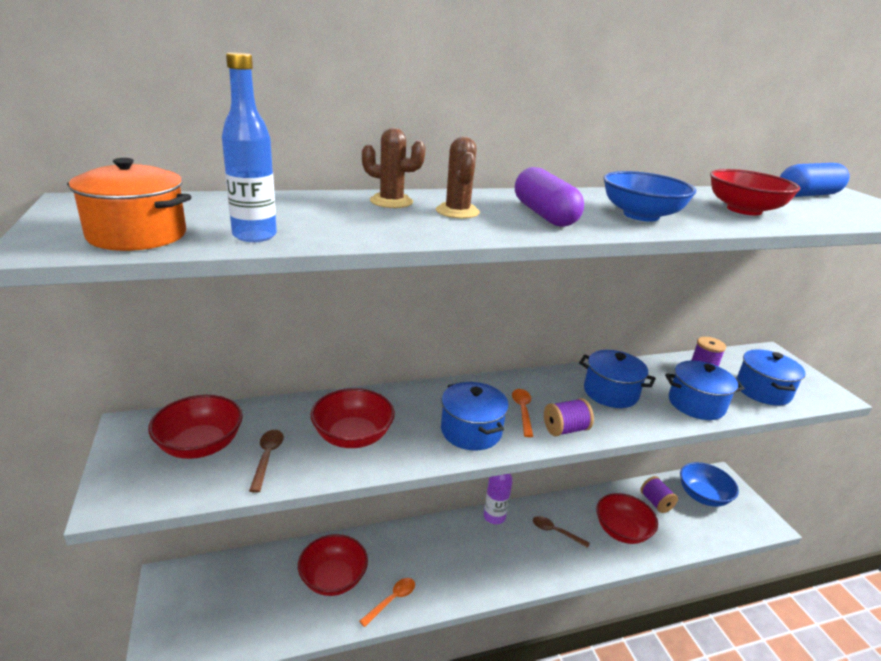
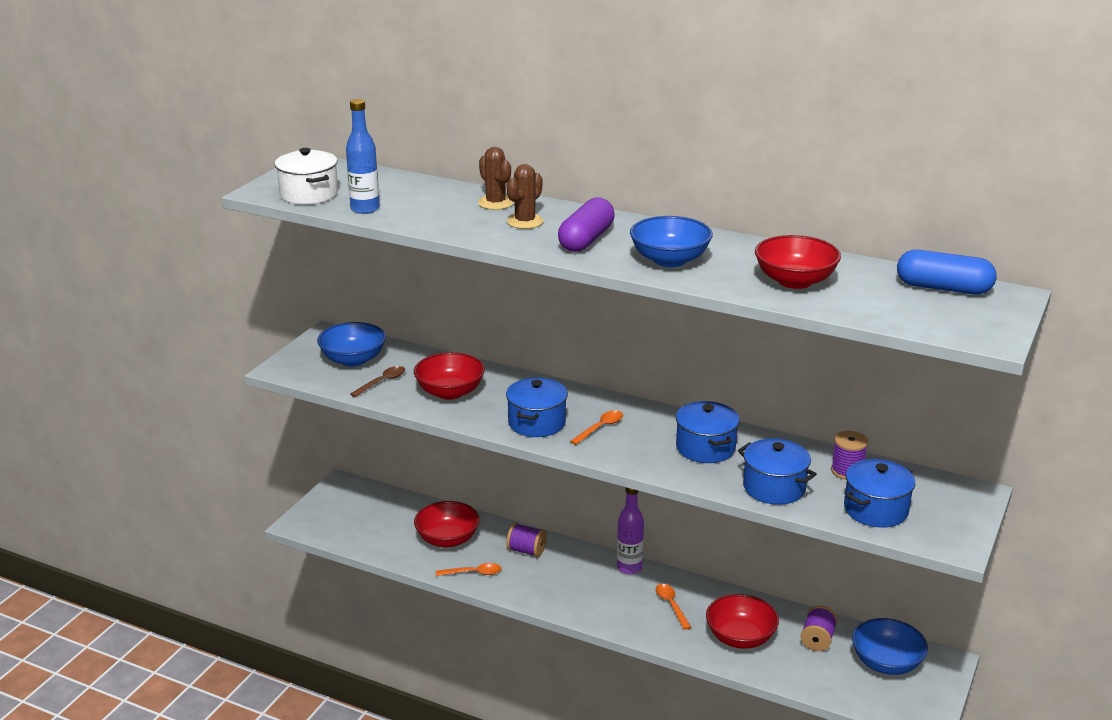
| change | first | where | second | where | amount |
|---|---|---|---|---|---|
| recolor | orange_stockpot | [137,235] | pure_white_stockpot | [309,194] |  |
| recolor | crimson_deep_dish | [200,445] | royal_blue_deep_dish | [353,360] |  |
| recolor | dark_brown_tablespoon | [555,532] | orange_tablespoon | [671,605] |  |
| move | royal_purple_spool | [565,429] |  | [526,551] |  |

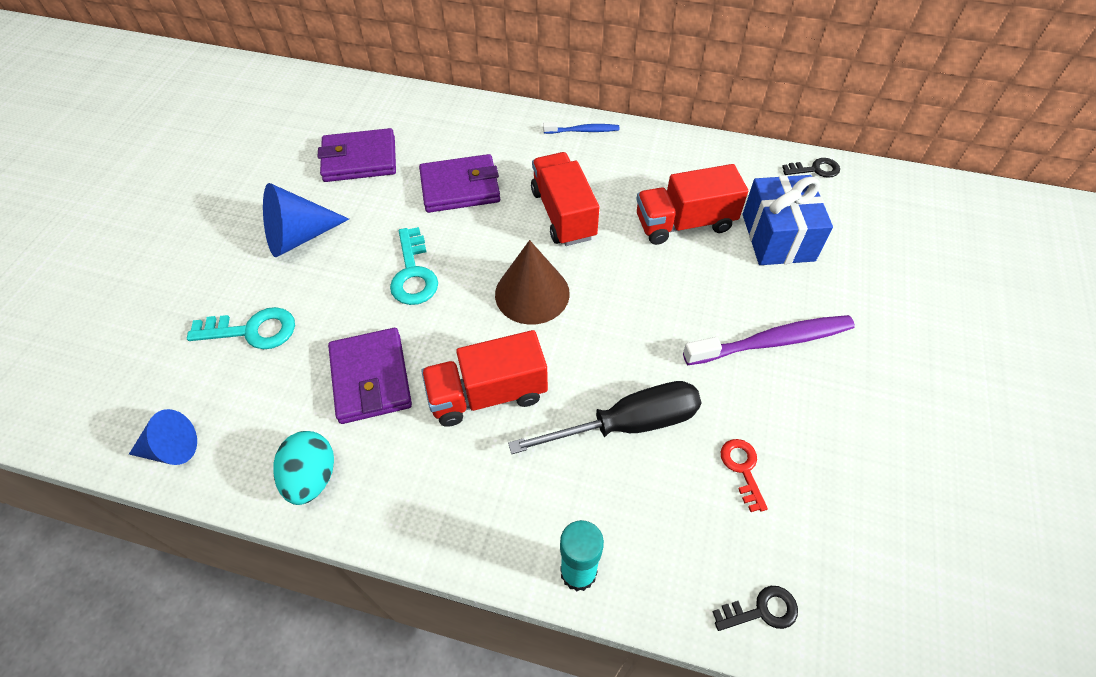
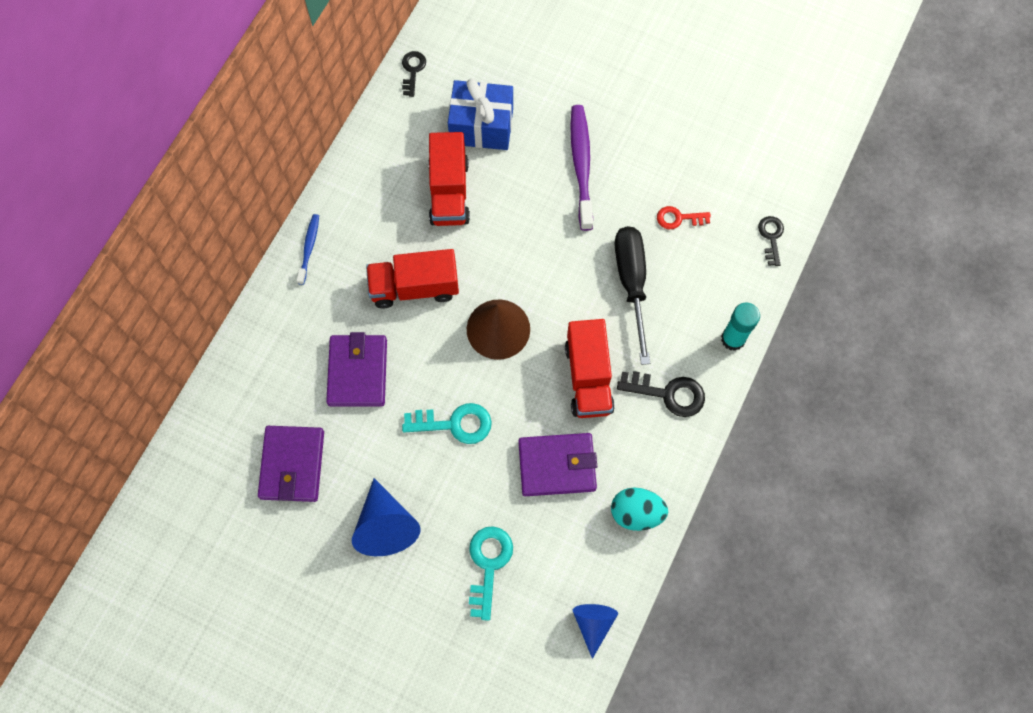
| change | first | where | second | where | amount |
|---|---|---|---|---|---|
| insert |  |  | black_key | [668,394] |  |

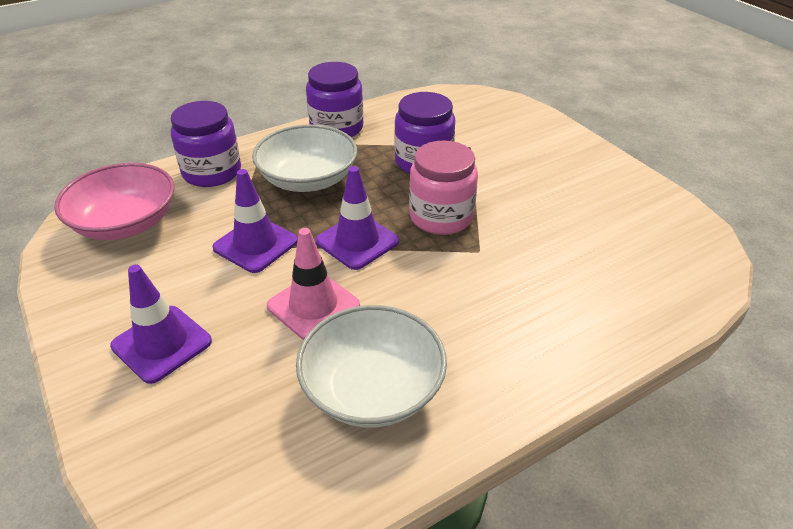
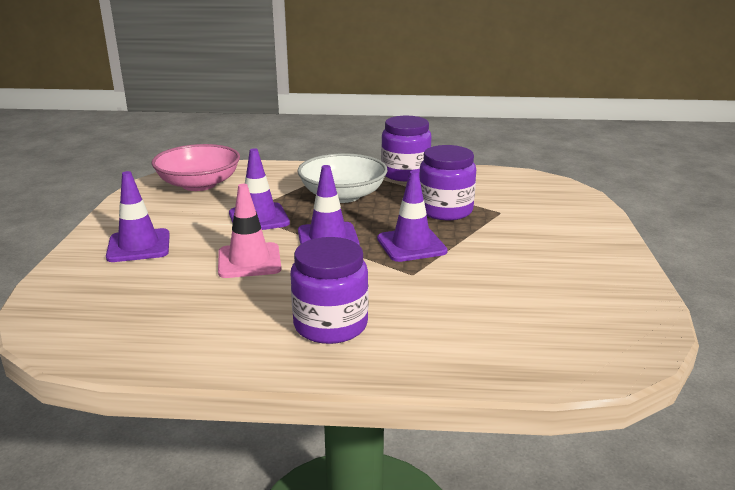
| change | first | where | second | where | amount |
|---|---|---|---|---|---|
| move | royal_purple_jam_jar | [212,172] |  | [330,325] |  |
| delete | pure_white_deep_dish | [372,388] |  |  |  |
| replace | rose-pink_jam_jar | [441,217] | royal_purple_road_cone | [411,245] |  |

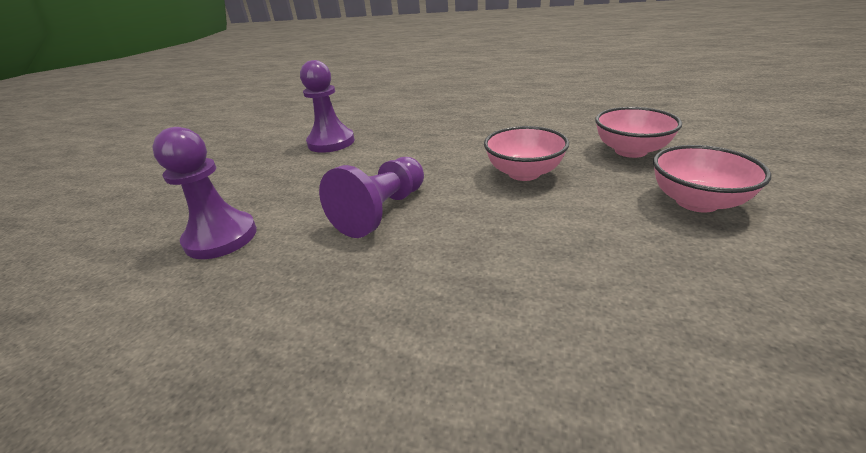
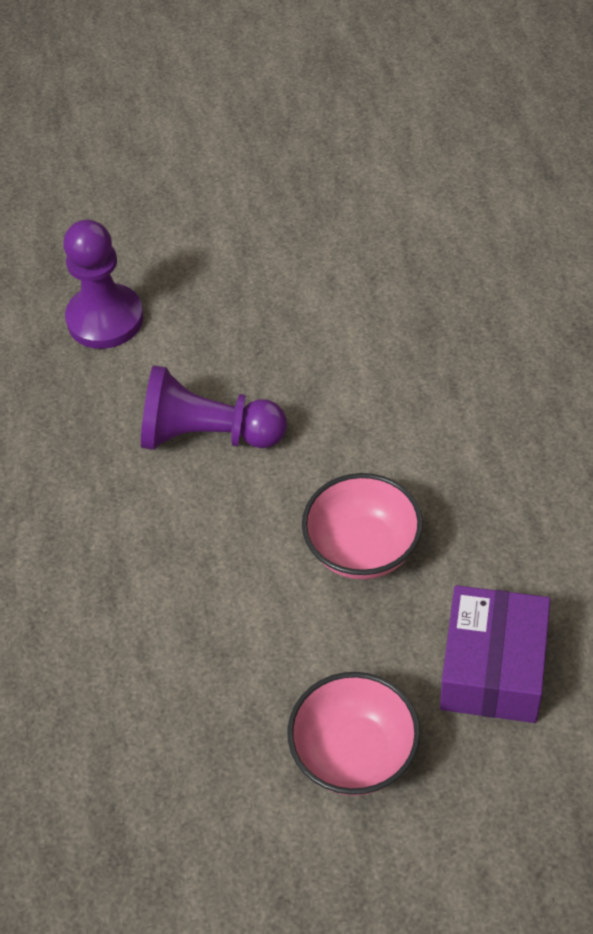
| change | first | where | second | where | amount |
|---|---|---|---|---|---|
| delete | royal_purple_chess_pawn | [331,142] |  |  |  |
| replace | rose-pink_deep_dish | [630,151] | royal_purple_package | [493,668] |  |

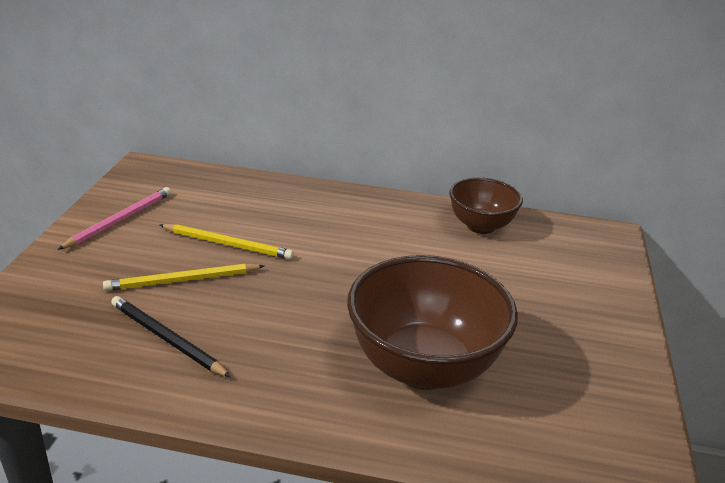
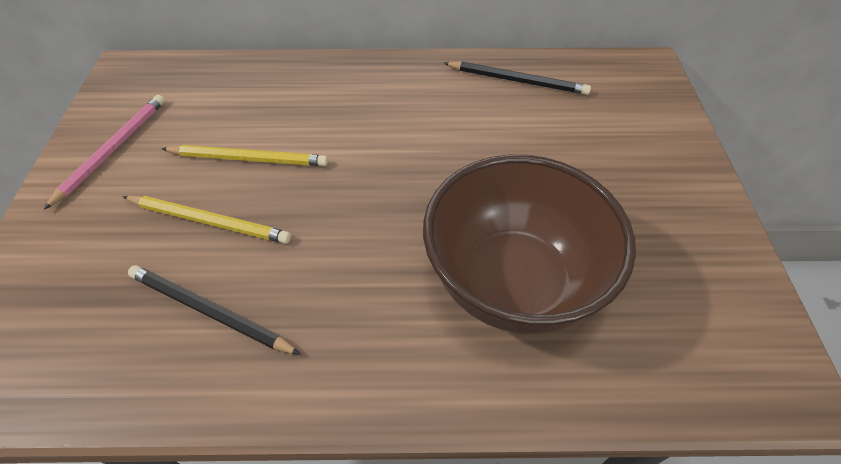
| change | first | where | second | where | amount |
|---|---|---|---|---|---|
| rotate | yellow_pencil | [183,280] |  | [209,221] | 135 degrees counterclockwise |
| replace | dark_brown_deep_dish | [480,226] | black_pencil | [517,80] |  |

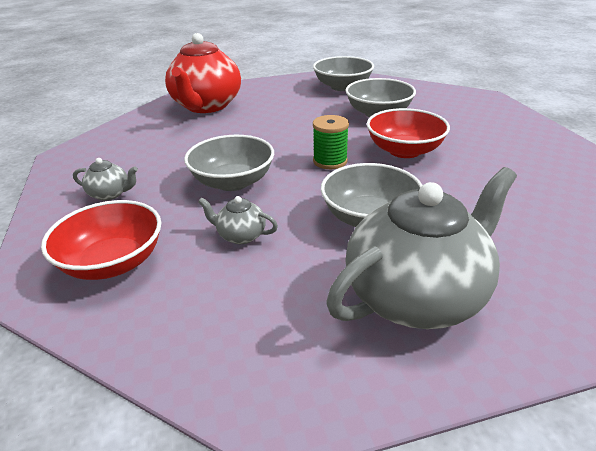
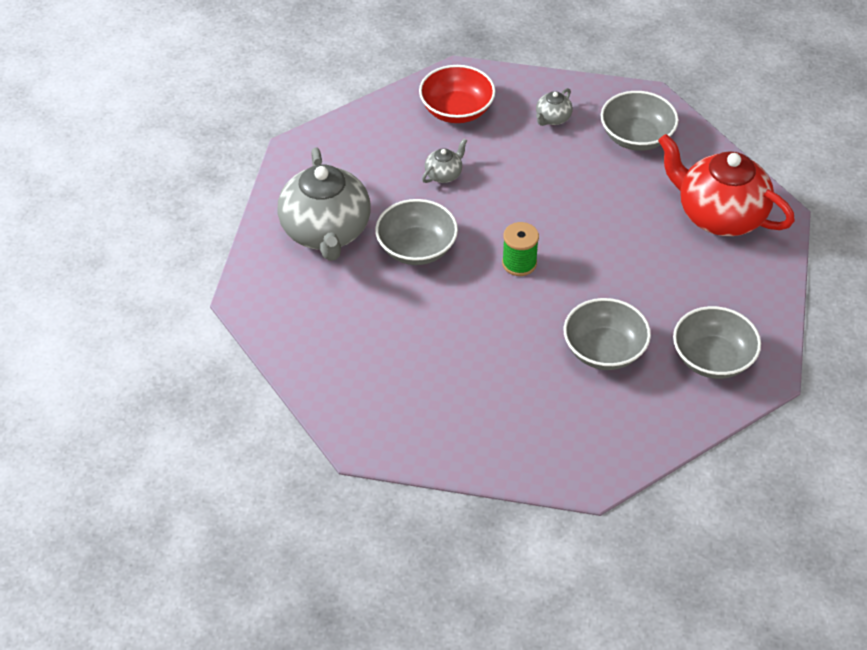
| change | first | where | second | where | amount |
|---|---|---|---|---|---|
| move | grey_deep_dish | [233,182] |  | [636,137] |  |
| delete | crimson_deep_dish | [404,150] |  |  |  |

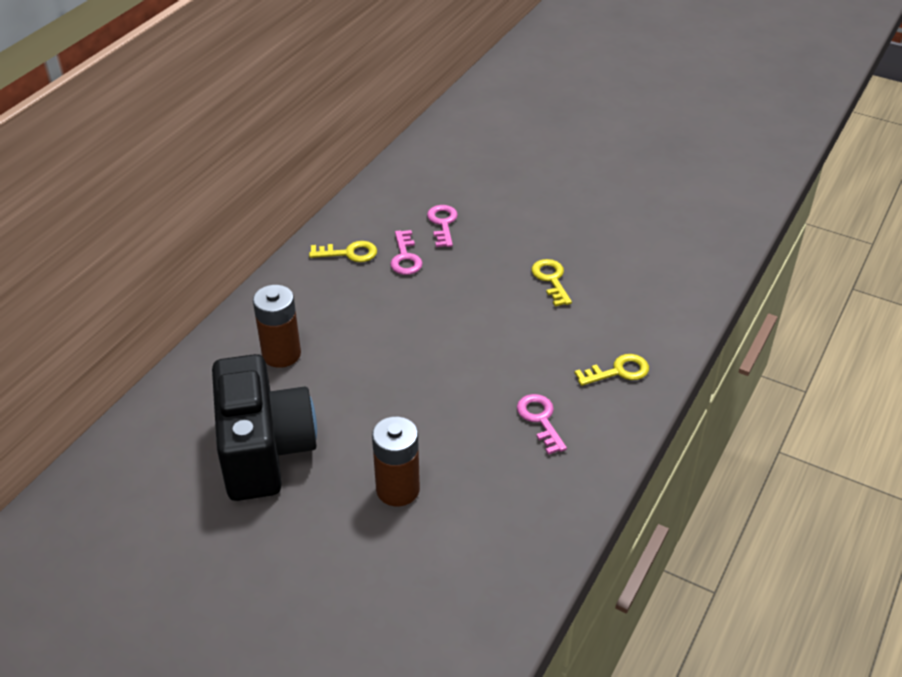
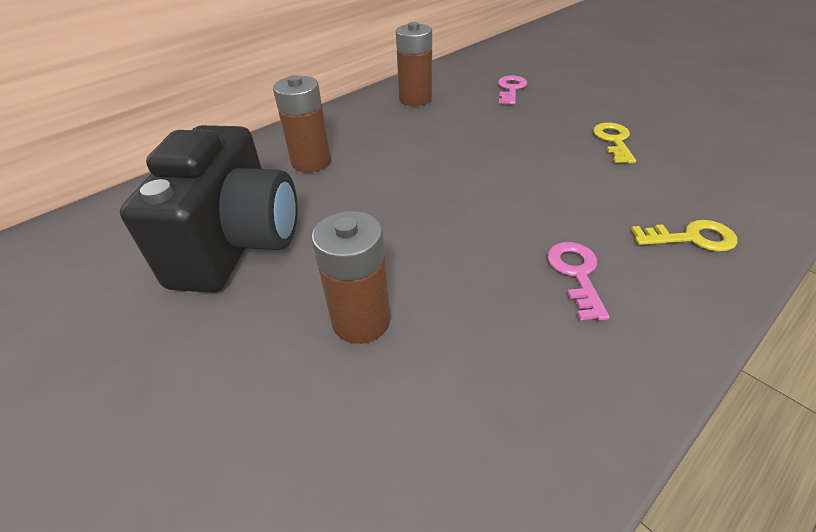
| change | first | where | second | where | amount |
|---|---|---|---|---|---|
| replace | yellow_key | [349,253] | dark_brown_AA_battery | [415,99] |  |
| delete | rose-pink_key | [405,257] |  |  |  |

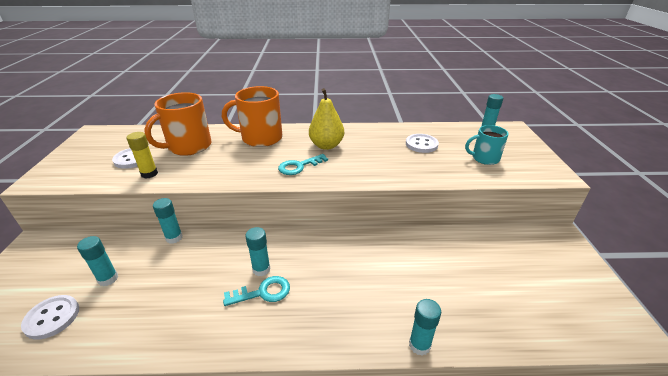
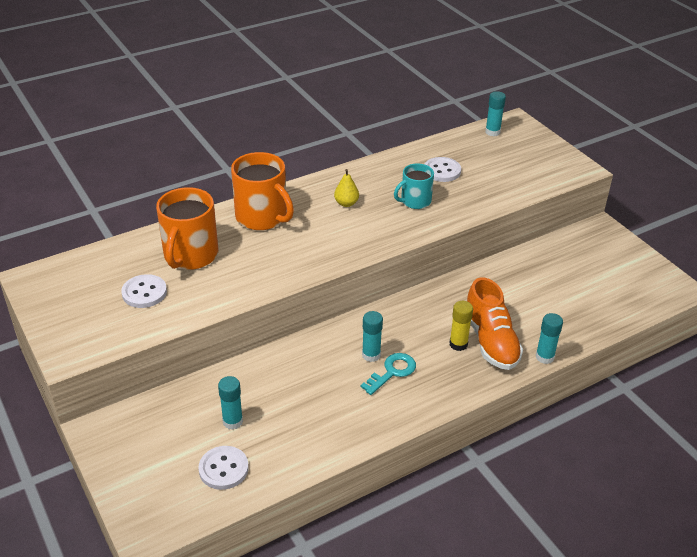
| change | first | where | second | where | amount |
|---|---|---|---|---|---|
| move | yellow_stick_of_glue | [149,174] |  | [458,344] |  |
| delete | aqua_stick_of_glue | [174,238] |  |  |  |
| rotate | orange_mug | [260,138] |  | [262,217] | 105 degrees counterclockwise |
| delete | aqua_key | [299,166] |  |  |  |
| resize | yellow_pear | [326,145] |  | [346,203] | x0.58 |
| move | aqua_mug | [484,158] |  | [415,201] |  |
| insert |  |  | orange_sneaker | [491,341] |  |

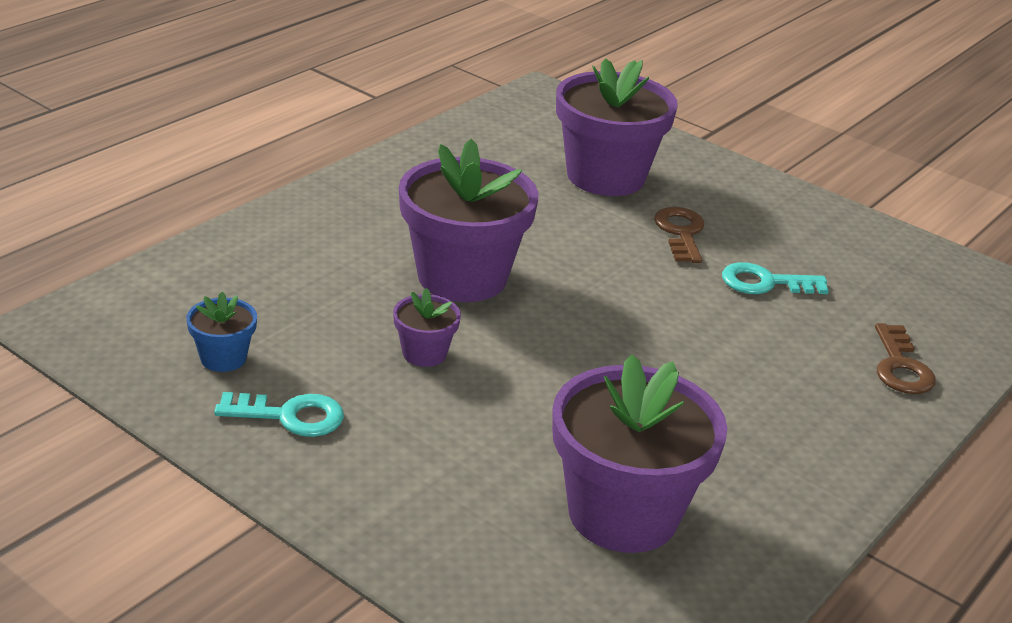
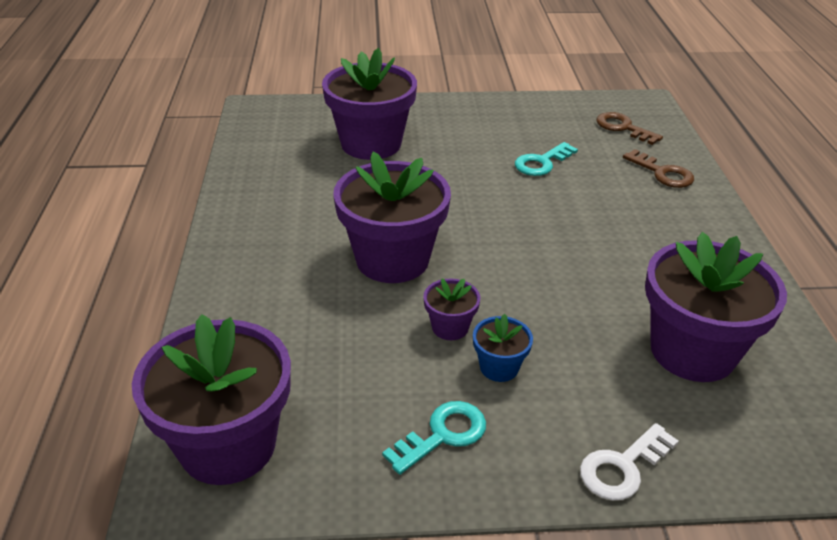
| change | first | where | second | where | amount |
|---|---|---|---|---|---|
| move | royal_blue_potted_plant | [223,358] |  | [499,367] |  |
| move | dark_brown_key | [680,233] |  | [623,128] |  |
| insert |  |  | royal_purple_potted_plant | [228,445] |  |
| insert |  |  | pure_white_key | [622,467] |  |

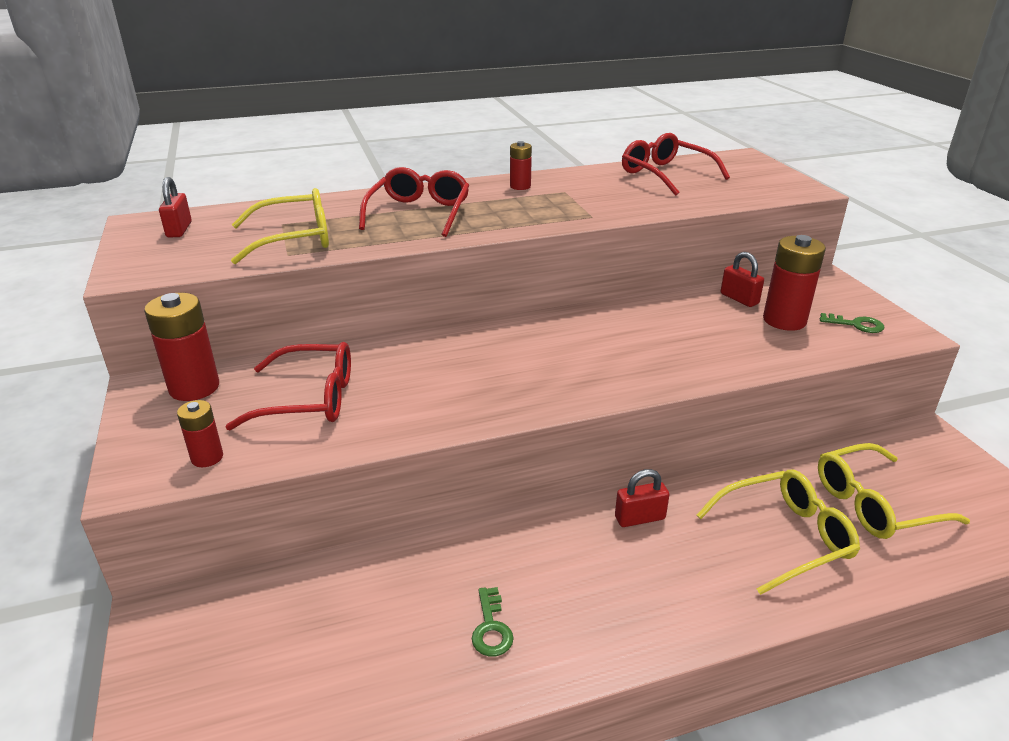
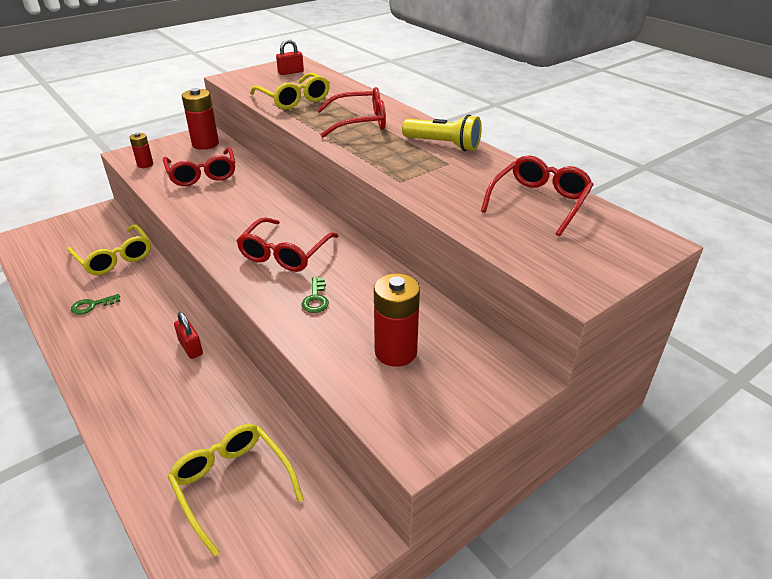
| change | first | where | second | where | amount |
|---|---|---|---|---|---|
| replace | crimson_AA_battery | [520,186] | yellow_pocket_torch | [443,145] |  |
| move | yellow_spectacles | [784,537] |  | [114,257] |  |
| delete | crimson_small_lock | [739,299] |  |  |  |
| move | leaf-green_key | [856,325] |  | [316,299] |  |
| insert |  |  | crimson_spectacles | [285,253] |  |

